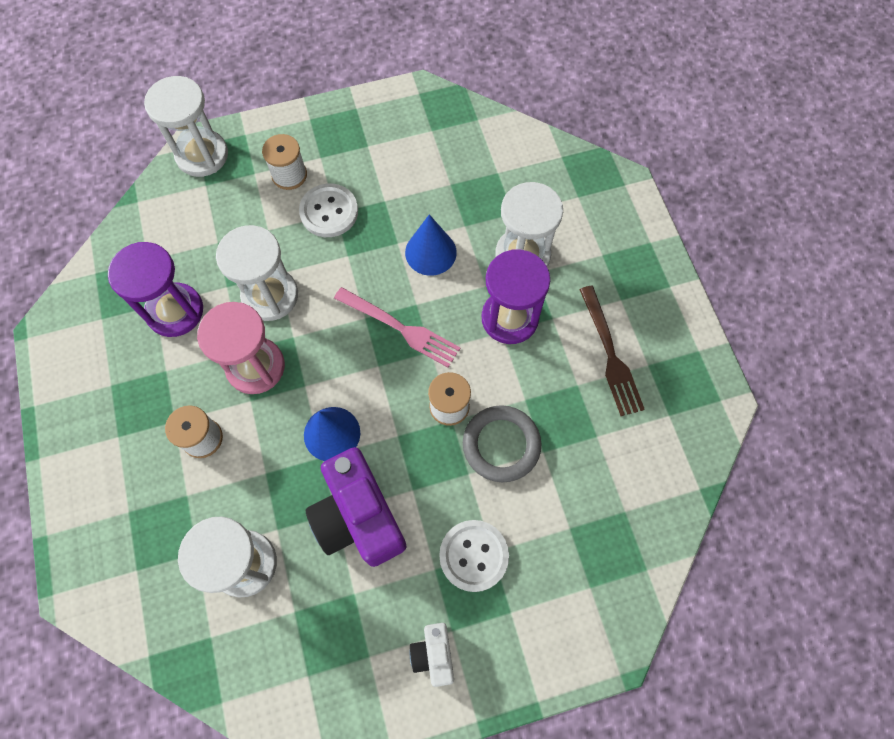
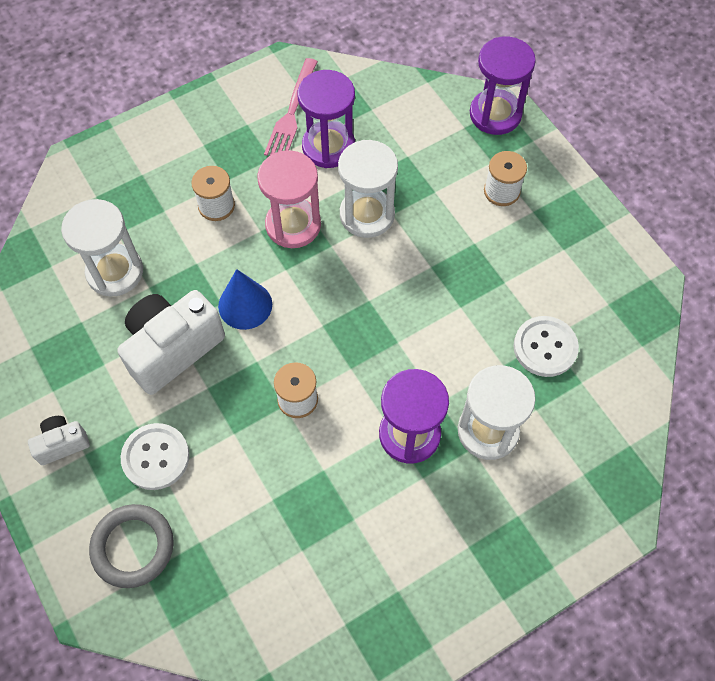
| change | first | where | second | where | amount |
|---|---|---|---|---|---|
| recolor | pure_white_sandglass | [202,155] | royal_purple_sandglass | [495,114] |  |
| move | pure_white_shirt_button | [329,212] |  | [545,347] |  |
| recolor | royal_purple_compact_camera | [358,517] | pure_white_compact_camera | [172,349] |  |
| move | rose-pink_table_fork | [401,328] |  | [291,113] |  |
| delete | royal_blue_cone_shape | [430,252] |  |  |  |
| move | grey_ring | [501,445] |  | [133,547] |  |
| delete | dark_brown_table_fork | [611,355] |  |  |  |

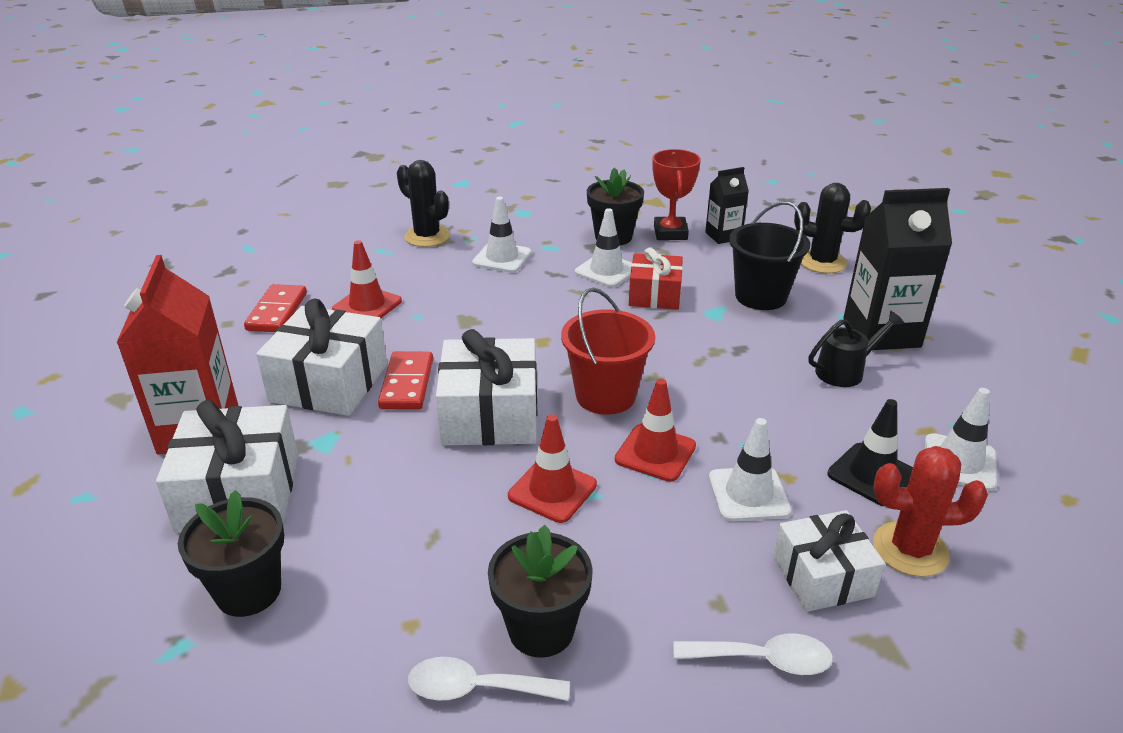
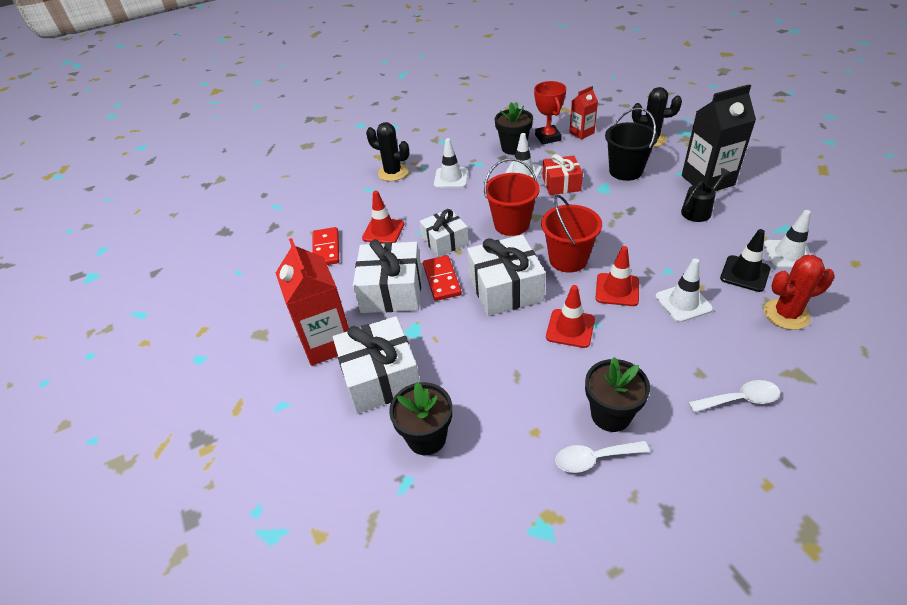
| change | first | where | second | where | amount |
|---|---|---|---|---|---|
| recolor | black_milk_carton | [723,236] | crimson_milk_carton | [581,133] |  |
| move | pure_white_gift | [822,576] |  | [445,241] |  |
| insert |  |  | crimson_pail | [511,224] |  |

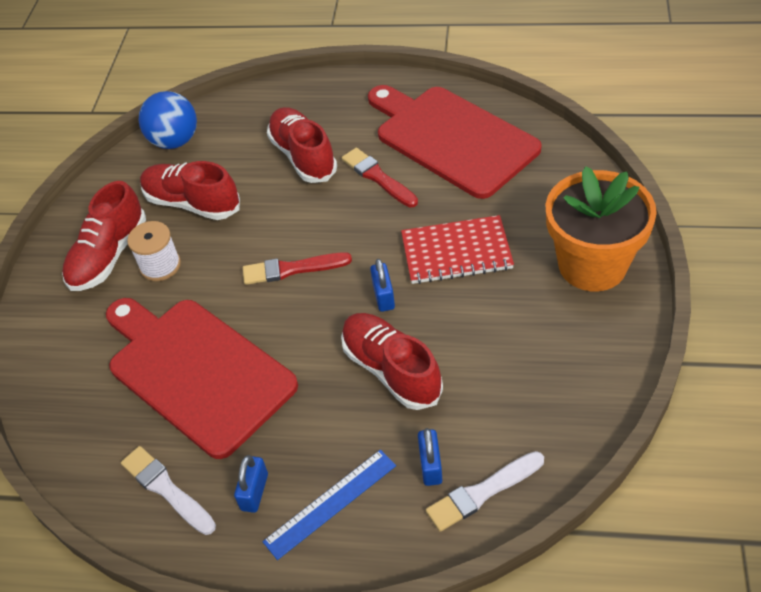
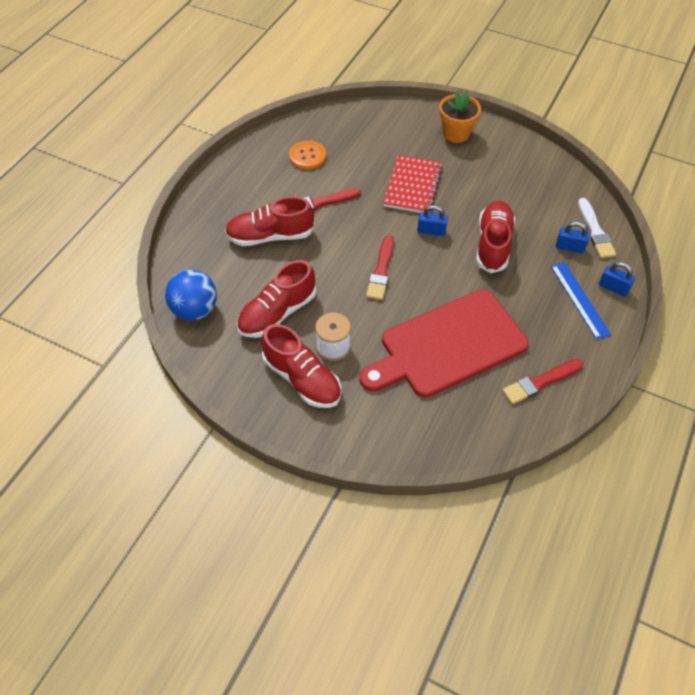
| change | first | where | second | where | amount |
|---|---|---|---|---|---|
| recolor | pure_white_brush | [166,489] | crimson_brush | [540,382] |  |
| move | royal_blue_small_lock | [254,492] |  | [613,288] |  |
| rotate | crimson_sneaker | [391,370] |  | [493,244] | 120 degrees clockwise |
| replace | crimson_chopping_board | [451,138] | orange_shirt_button | [307,156] |  |
| resize | orange_potted_plant | [592,265] |  | [456,133] | x0.62 |

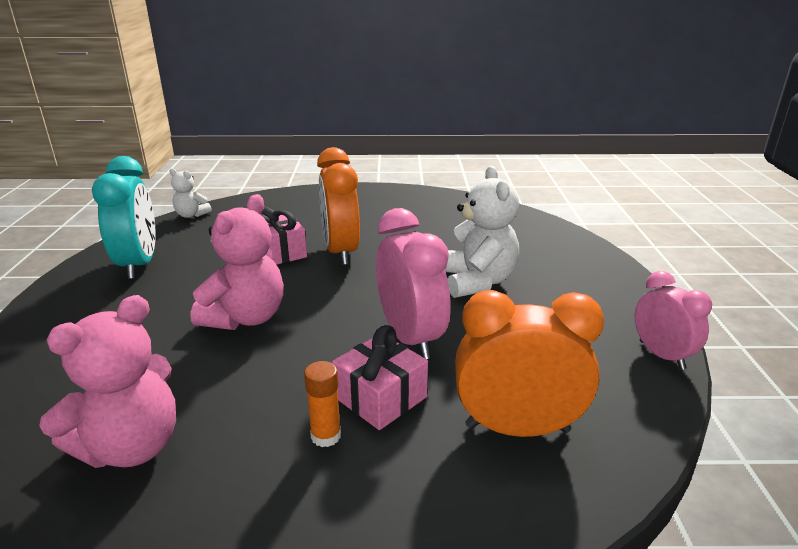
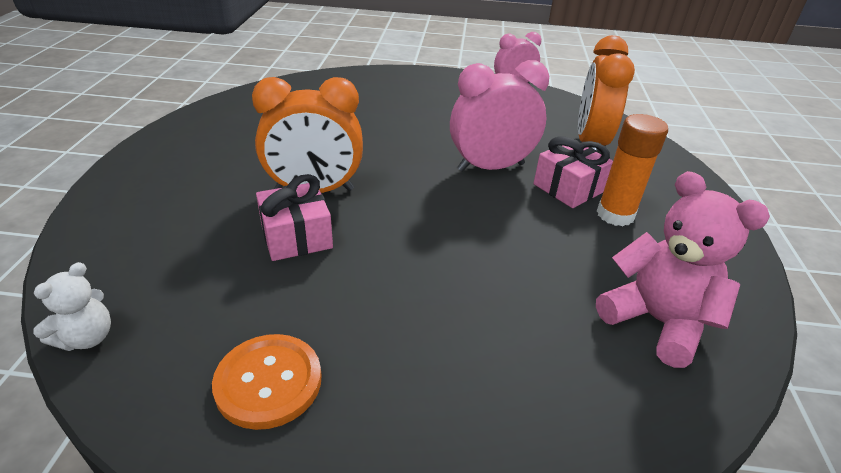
| change | first | where | second | where | amount |
|---|---|---|---|---|---|
| replace | aqua_bedside_clock | [139,264] | orange_shirt_button | [268,382] |  |
| delete | rose-pink_teddy_bear | [246,318] |  |  |  |
| resize | orange_stick_of_glue | [326,436] |  | [615,215] | x1.64 |
| delete | pure_white_teddy_bear | [477,281] |  |  |  |

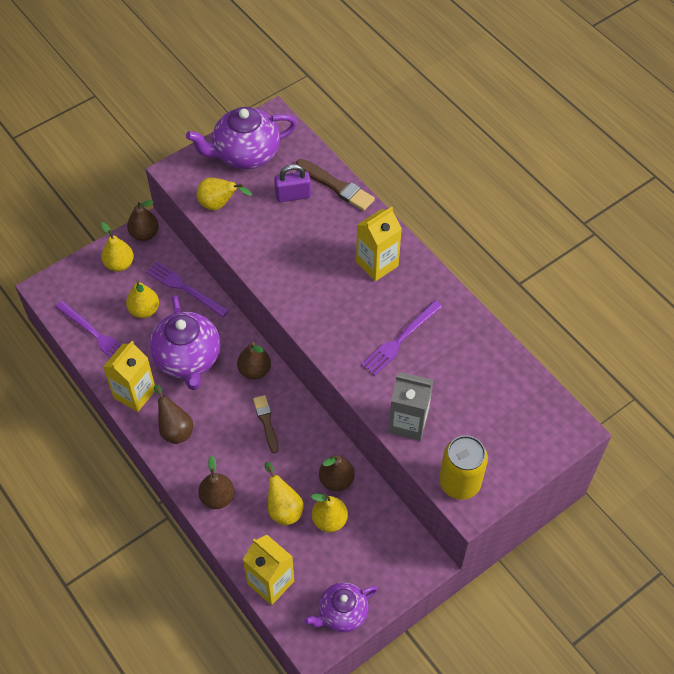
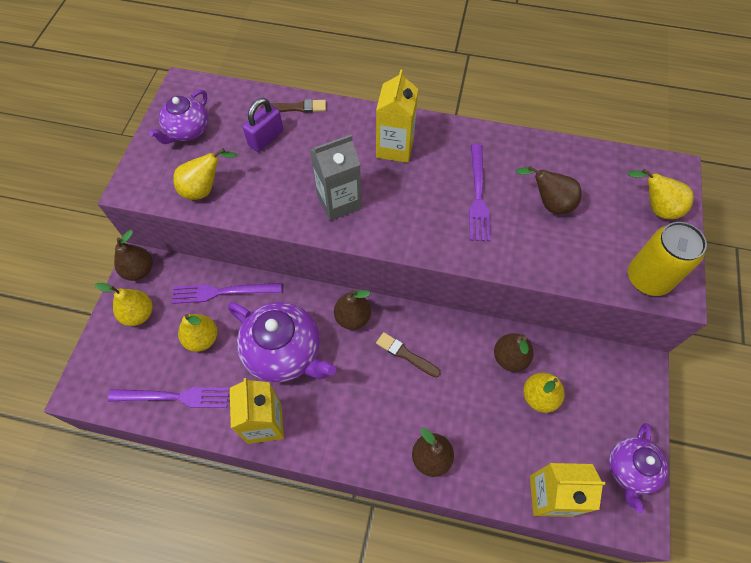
| change | first | where | second | where | amount |
|---|---|---|---|---|---|
| move | dark_brown_pear | [175,429] |  | [549,203] |  |
| resize | royal_purple_tea_pot | [245,154] |  | [187,131] | x0.62 |
| move | yellow_pear | [283,508] |  | [656,208] |  |
| resize | dark_brown_brush | [336,186] |  | [296,107] | x0.66 |
| move | grey_milk_carton | [408,423] |  | [339,201] |  |

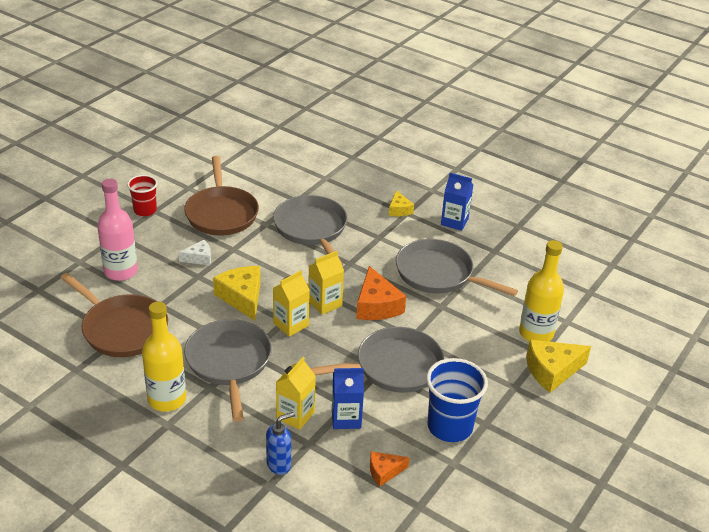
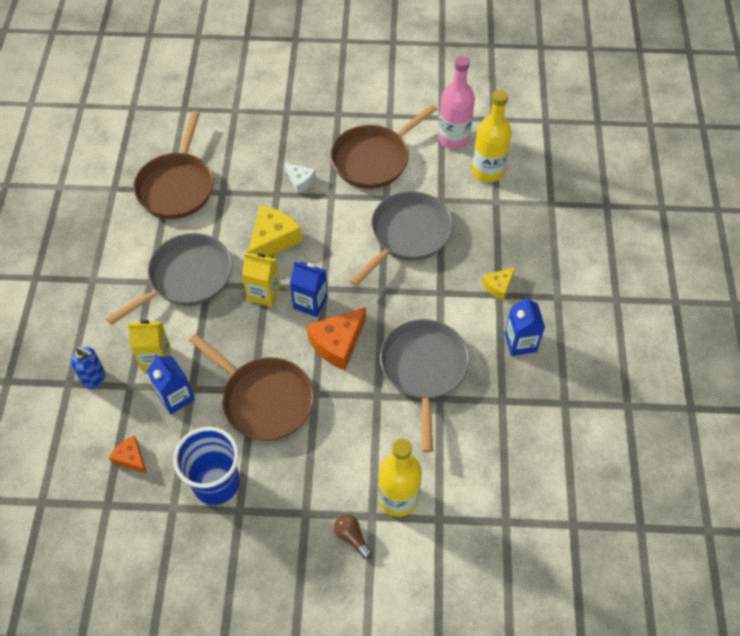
| change | first | where | second | where | amount |
|---|---|---|---|---|---|
| move | rose-pink_bottle | [121,271] |  | [453,138] |  |
| delete | crimson_beaker | [145,210] |  |  |  |
| move | yellow_bottle | [167,399] |  | [487,171] |  |
| recolor | yellow_milk_carton | [325,303] | royal_blue_milk_carton | [310,302] |  |
| recolor | grey_pan | [393,367] | dark_brown_pan | [264,399] |  |
| replace | yellow_cheese | [552,371] | dark_brown_bulb | [352,537] |  |

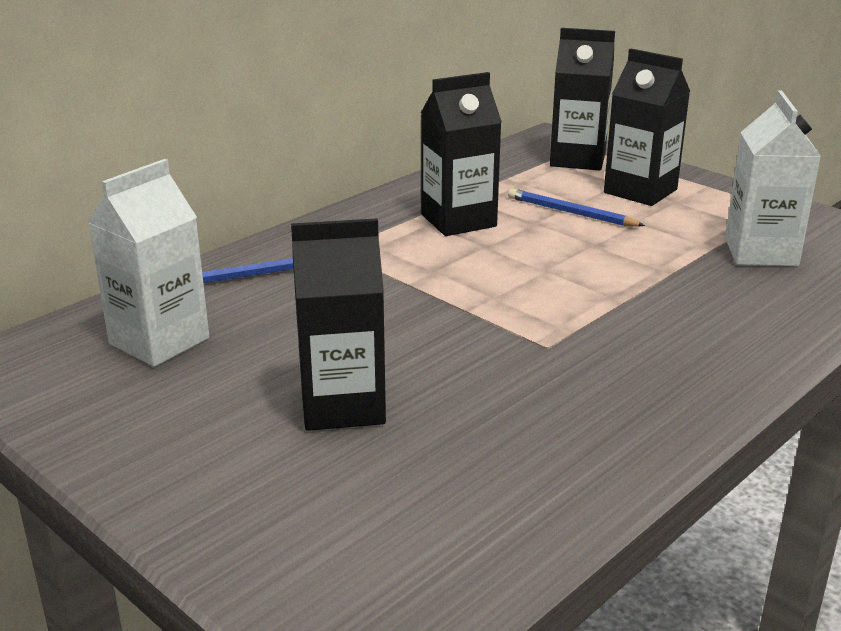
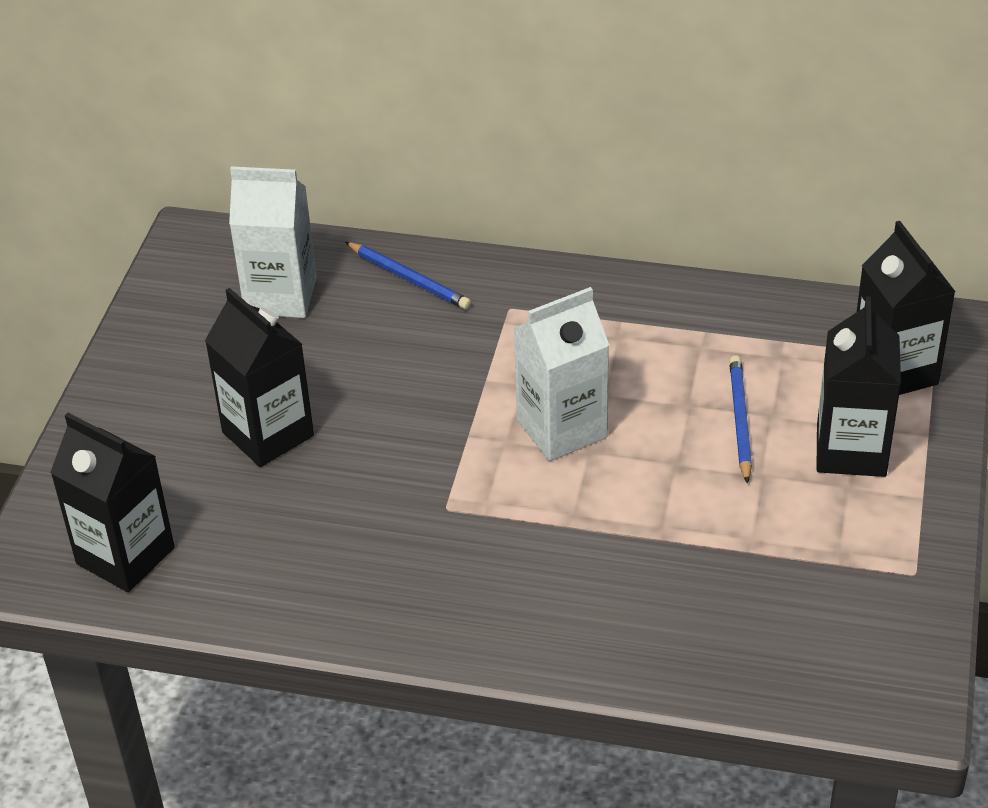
| change | first | where | second | where | amount |
|---|---|---|---|---|---|
| move | black_milk_carton | [458,220] |  | [125,556] |  |
| move | pure_white_milk_carton | [761,252] |  | [562,429] |  |

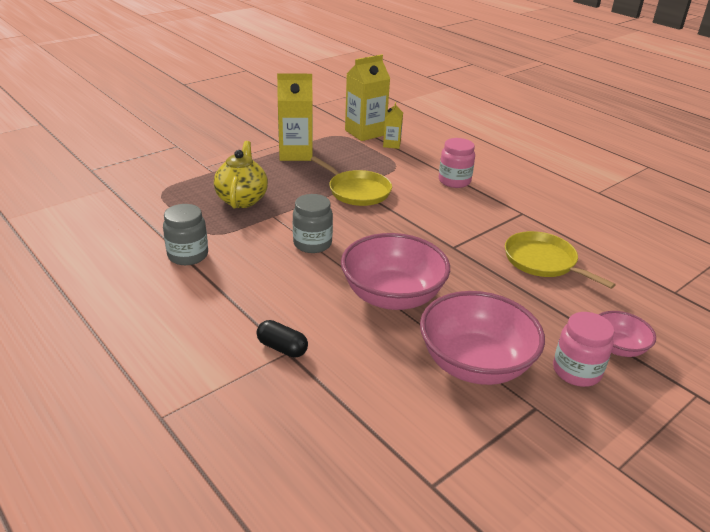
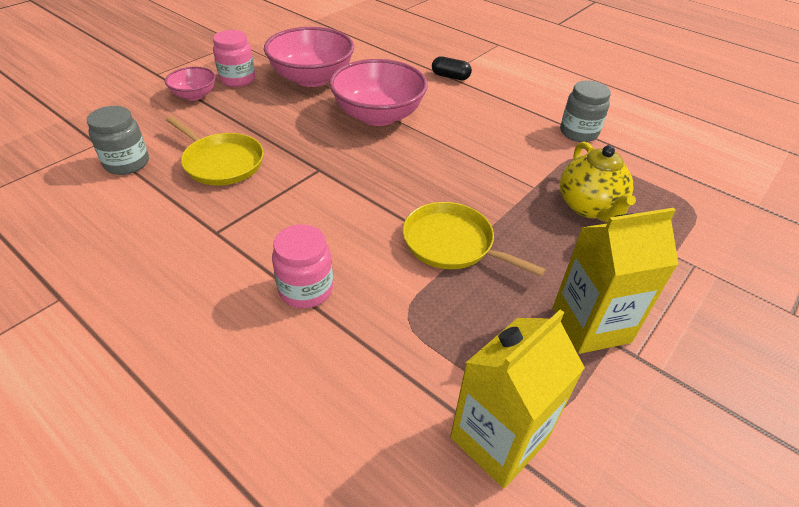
| change | first | where | second | where | amount |
|---|---|---|---|---|---|
| move | grey_jam_jar | [312,244] |  | [127,163] |  |
| delete | yellow_milk_carton | [391,144] |  |  |  |

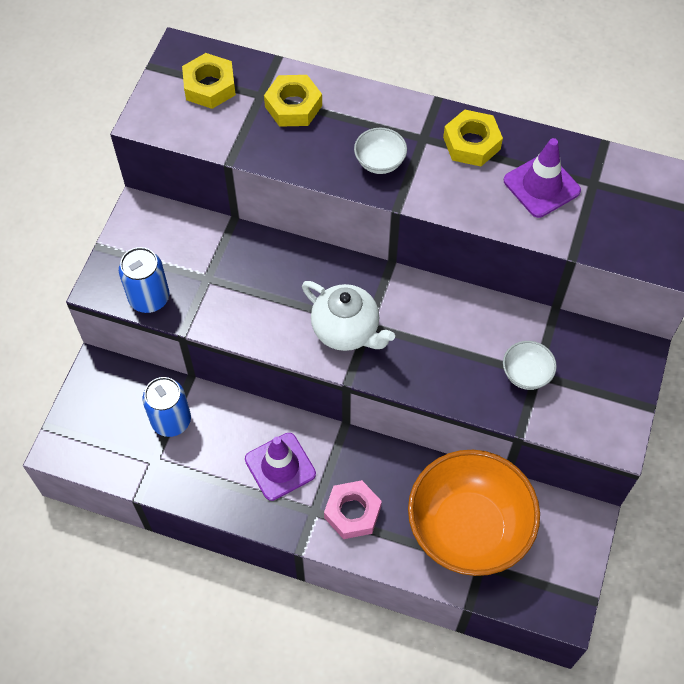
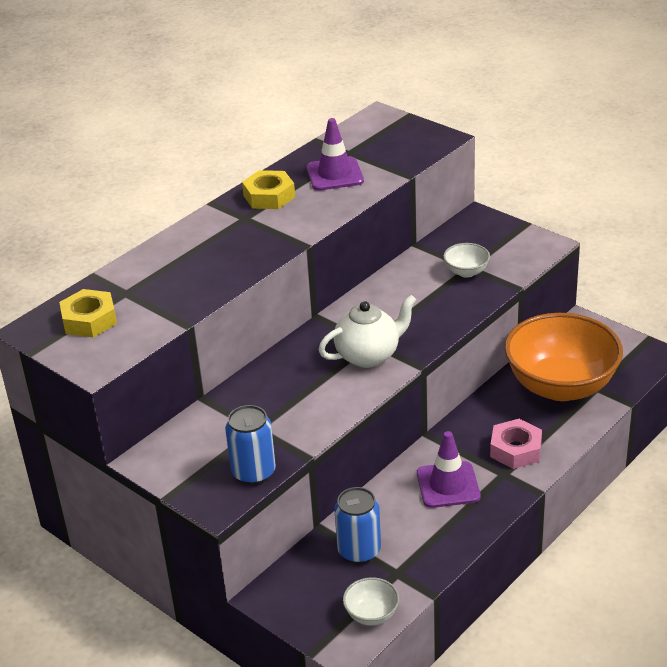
| change | first | where | second | where | amount |
|---|---|---|---|---|---|
| delete | yellow_hexagon_nut | [293,106] |  |  |  |
| move | pure_white_deep_dish | [380,162] |  | [371,614] |  |

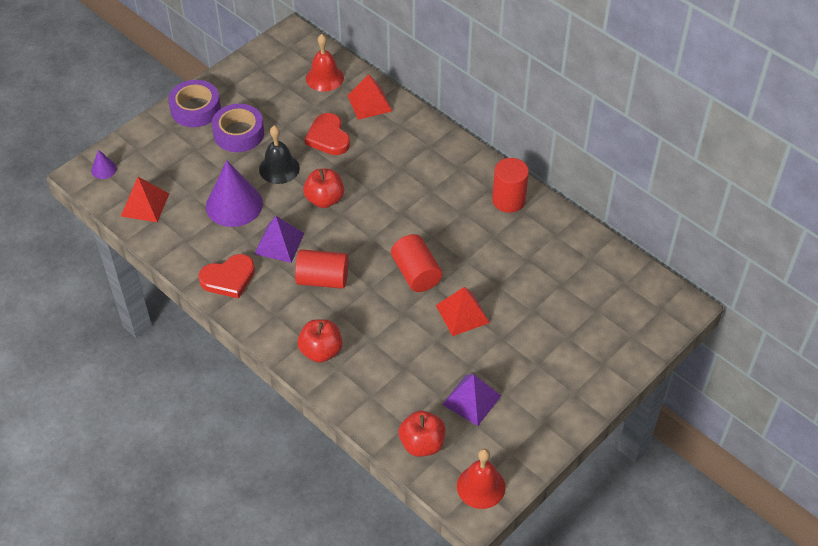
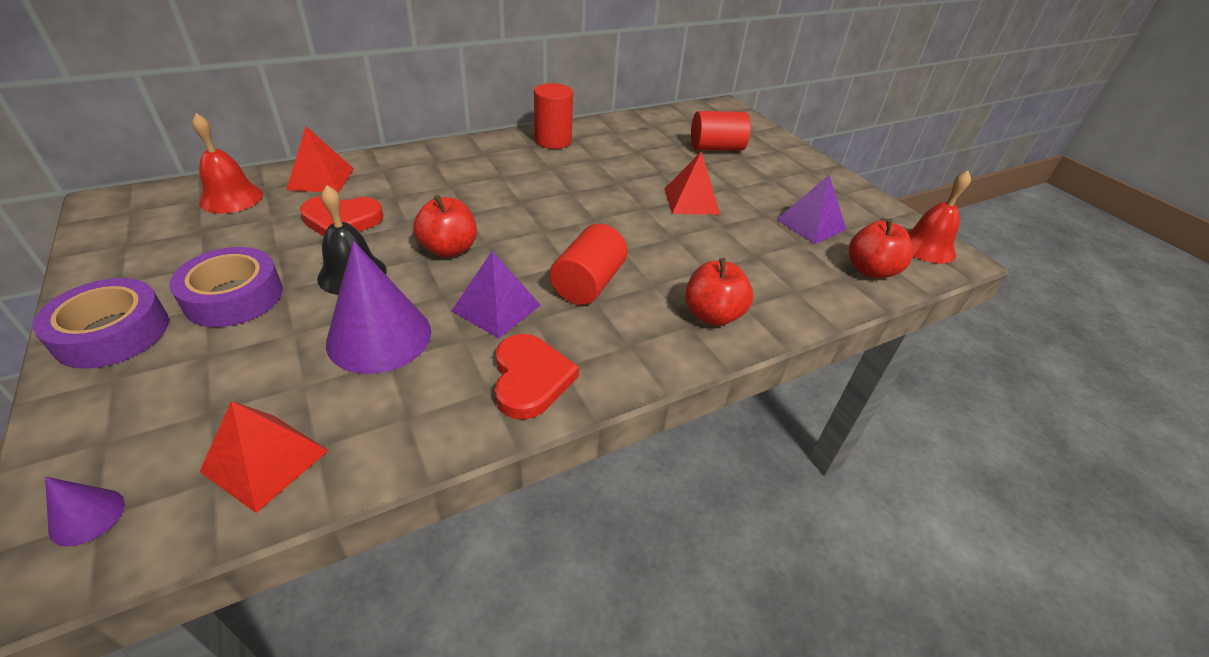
| change | first | where | second | where | amount |
|---|---|---|---|---|---|
| move | crimson_cylinder | [416,273] |  | [716,148] |  |

